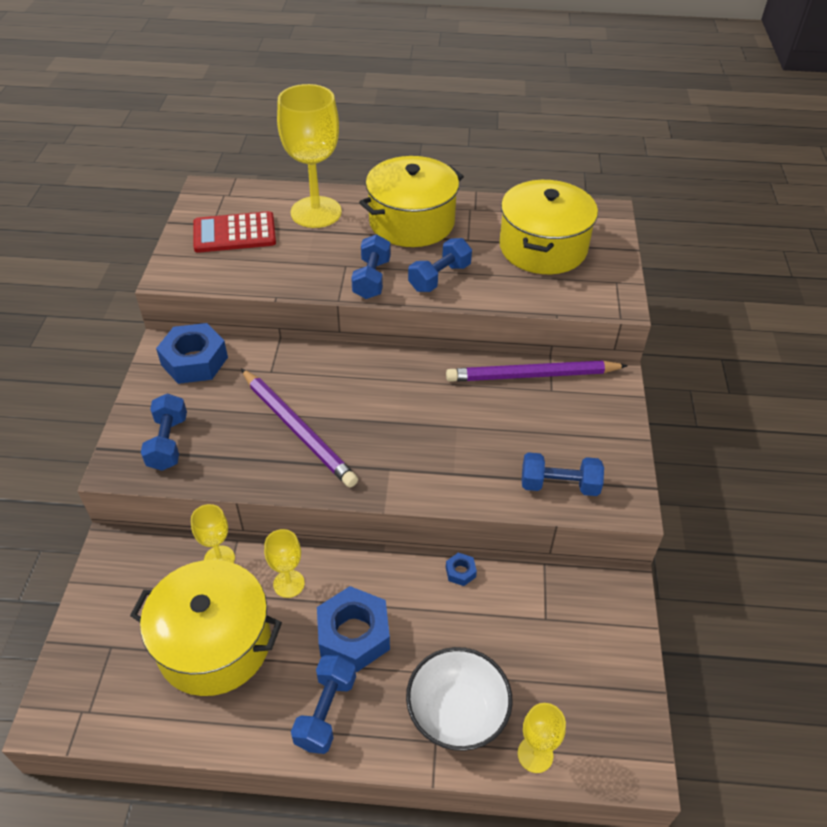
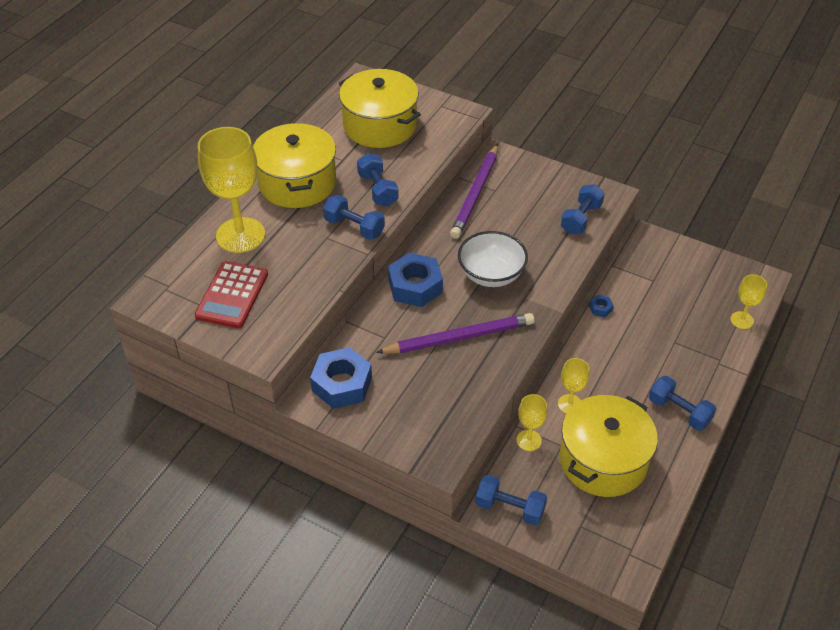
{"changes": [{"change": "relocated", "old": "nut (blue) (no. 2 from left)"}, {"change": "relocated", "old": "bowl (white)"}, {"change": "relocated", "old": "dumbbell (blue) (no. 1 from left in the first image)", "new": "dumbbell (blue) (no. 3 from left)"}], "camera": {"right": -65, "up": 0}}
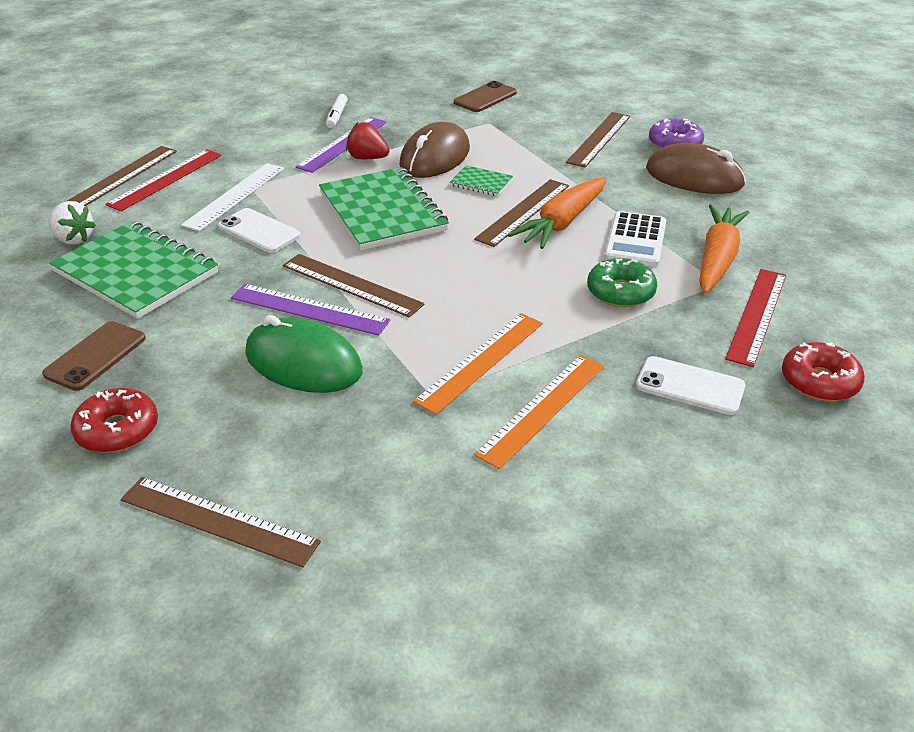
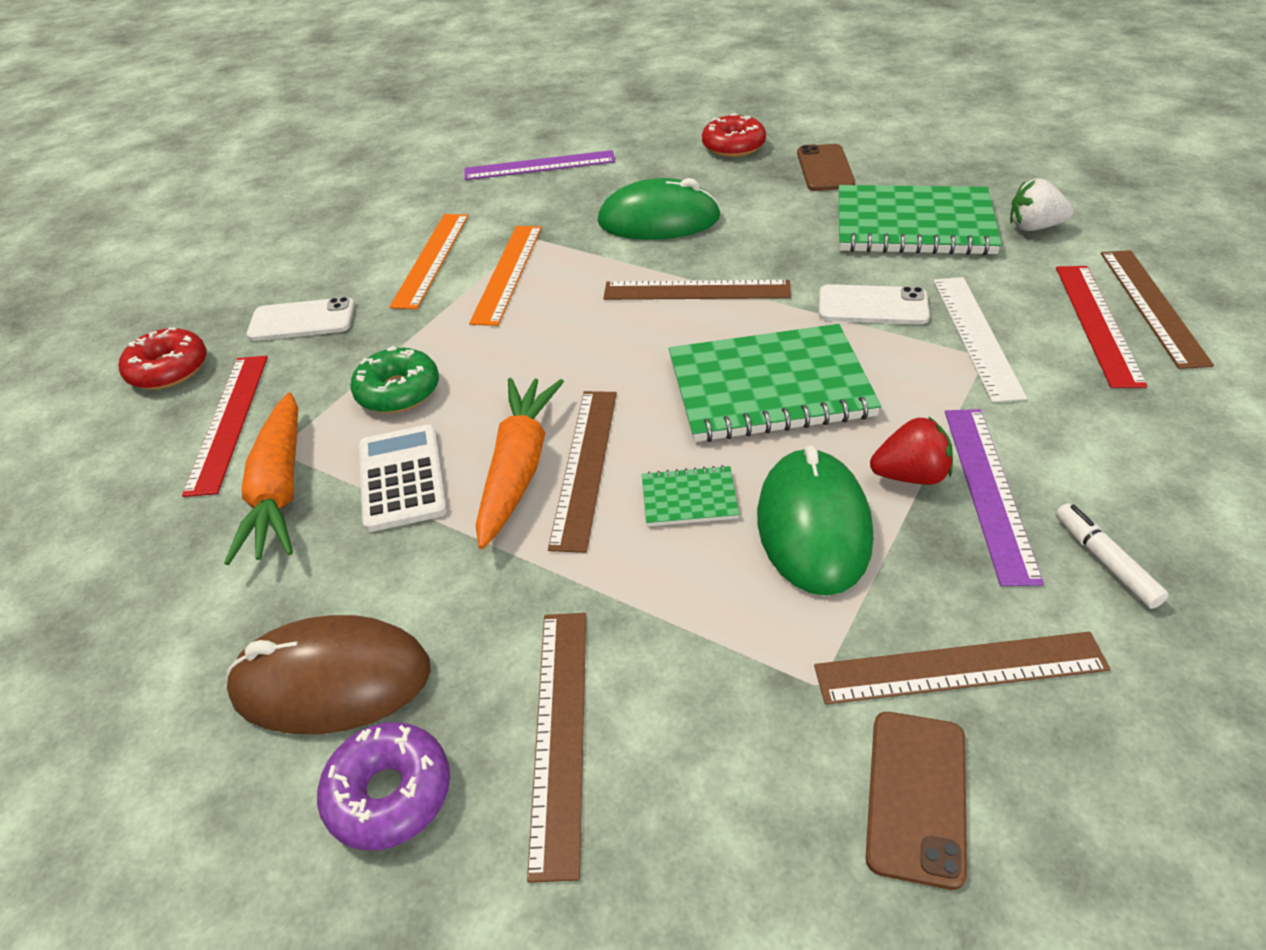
{"changes": [{"change": "relocated", "old": "ruler (purple) (no. 1 from left)"}, {"change": "spun", "old": "notebook (green) (no. 2 from left)", "degrees": -45}, {"change": "colour", "old": "mouse (brown) (no. 1 from left)", "new": "mouse (green) (no. 2 from left)"}, {"change": "relocated", "old": "ruler (brown) (no. 2 from left in the first image)", "new": "ruler (brown) (no. 4 from left)"}], "camera": {"right": 155, "up": 5}}
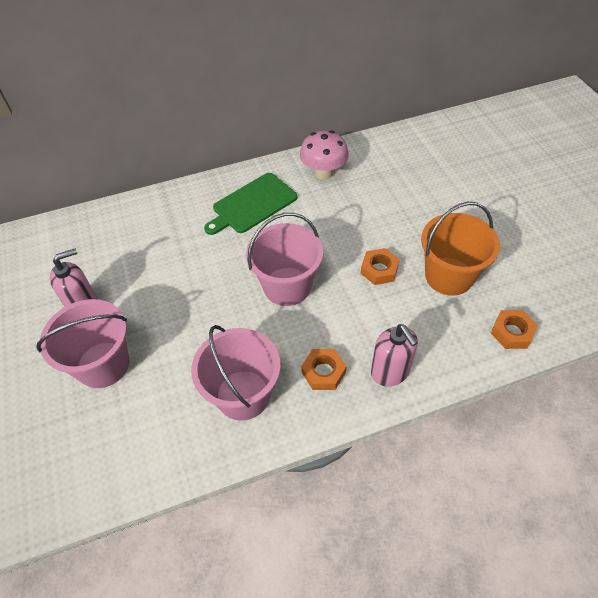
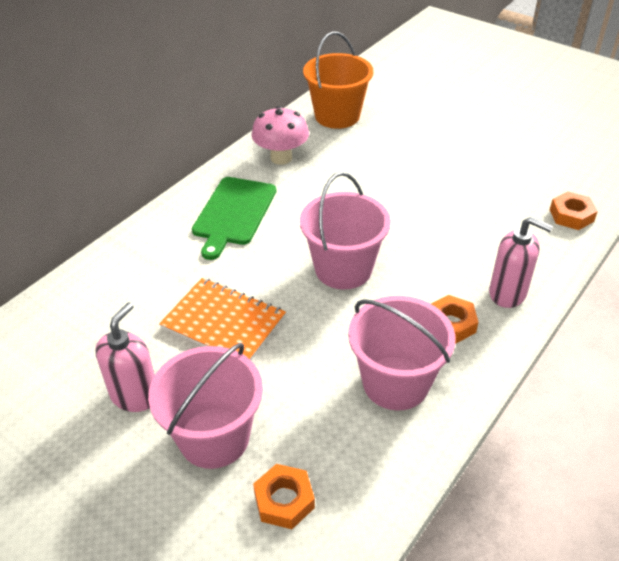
{"changes": [{"change": "appeared", "new": "notebook (orange)"}, {"change": "relocated", "old": "nut (orange) (no. 2 from left in the first image)", "new": "nut (orange) (no. 1 from left)"}, {"change": "relocated", "old": "bucket (orange)"}], "camera": {"right": -35, "up": -10}}
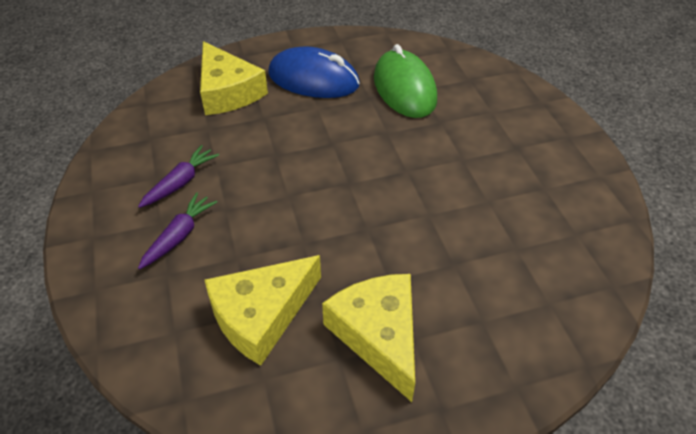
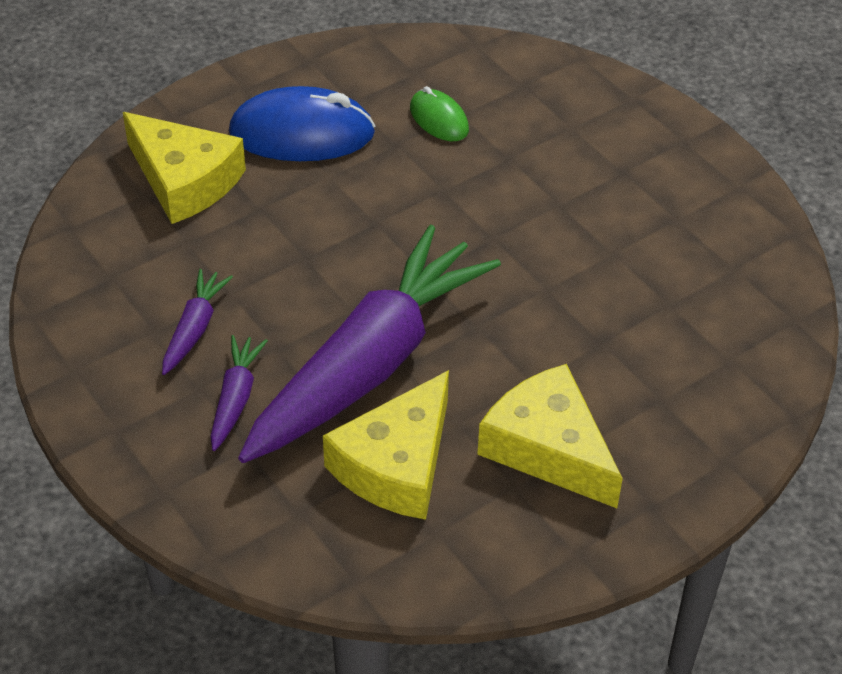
{"changes": [{"change": "appeared", "new": "carrot (purple) (no. 3 from left)"}, {"change": "size", "old": "mouse (green)", "factor": 0.54}], "camera": {"right": -20, "up": 0}}
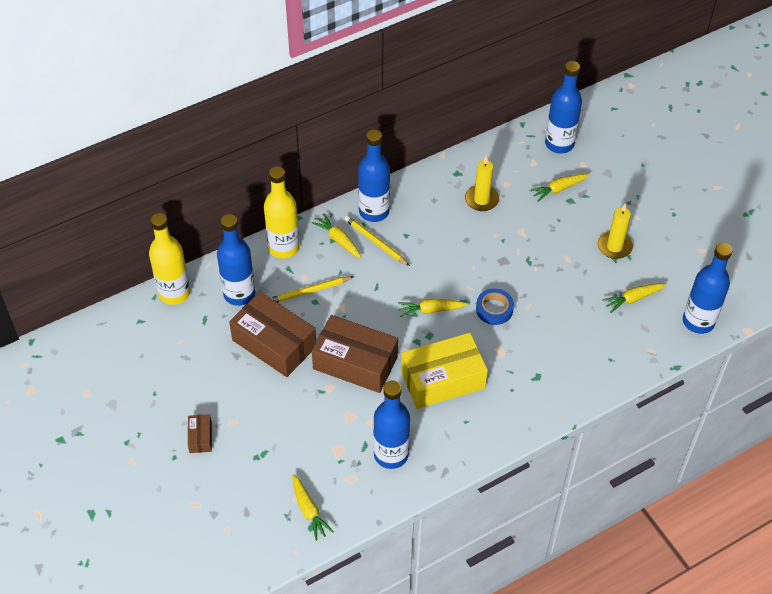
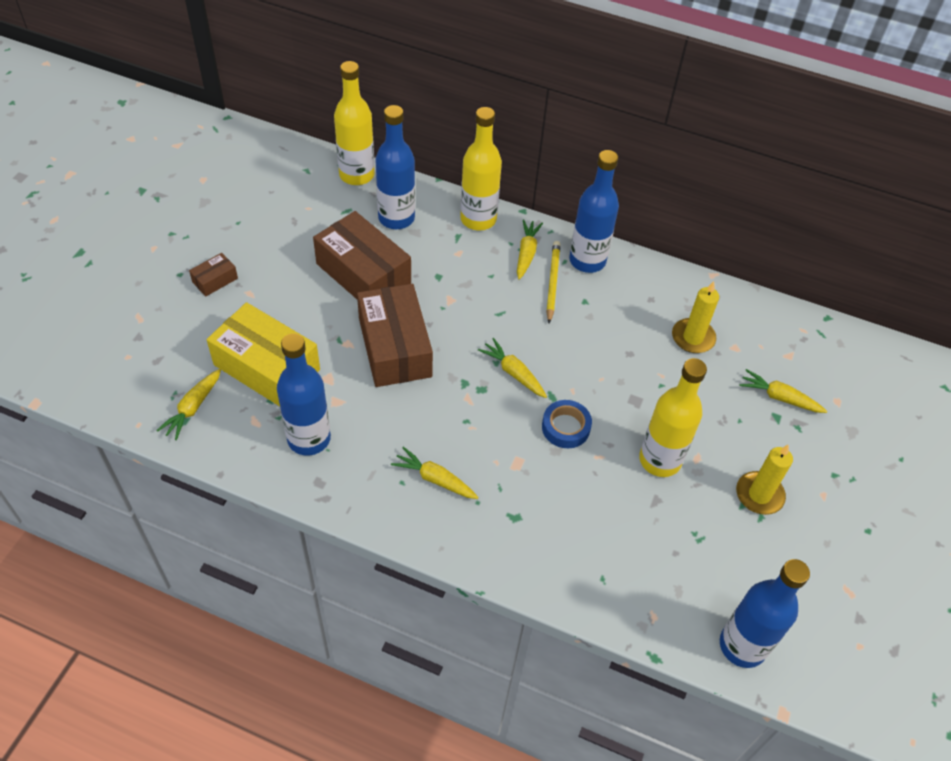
{"changes": [{"change": "relocated", "old": "box (yellow)"}, {"change": "spun", "old": "box (brown) (no. 2 from left)", "degrees": -45}, {"change": "relocated", "old": "carrot (yellow) (no. 5 from left in the first image)", "new": "carrot (yellow) (no. 2 from left)"}, {"change": "appeared", "new": "bottle (yellow) (no. 3 from left)"}, {"change": "missing", "old": "pencil (yellow) (no. 1 from left)"}, {"change": "missing", "old": "bottle (blue) (no. 4 from left)"}], "camera": {"right": 50, "up": 0}}
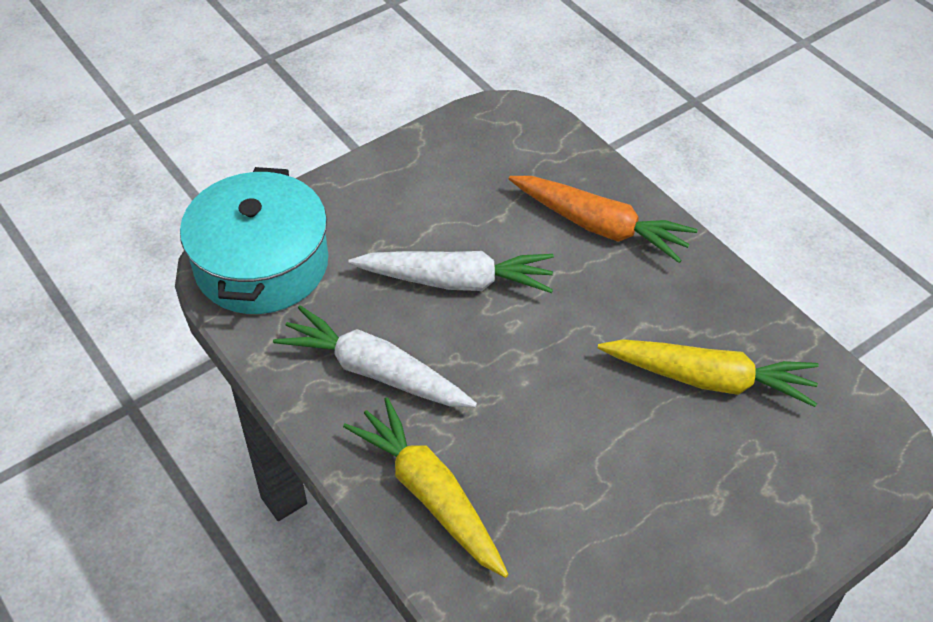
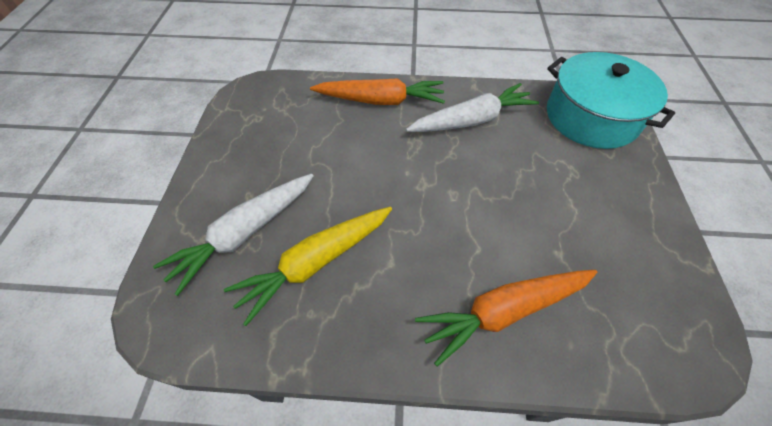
{"changes": [{"change": "relocated", "old": "carrot (white) (no. 2 from left in the first image)", "new": "carrot (white) (no. 1 from left)"}, {"change": "colour", "old": "carrot (yellow) (no. 1 from left)", "new": "carrot (orange) (no. 1 from left)"}], "camera": {"right": 130, "up": 5}}
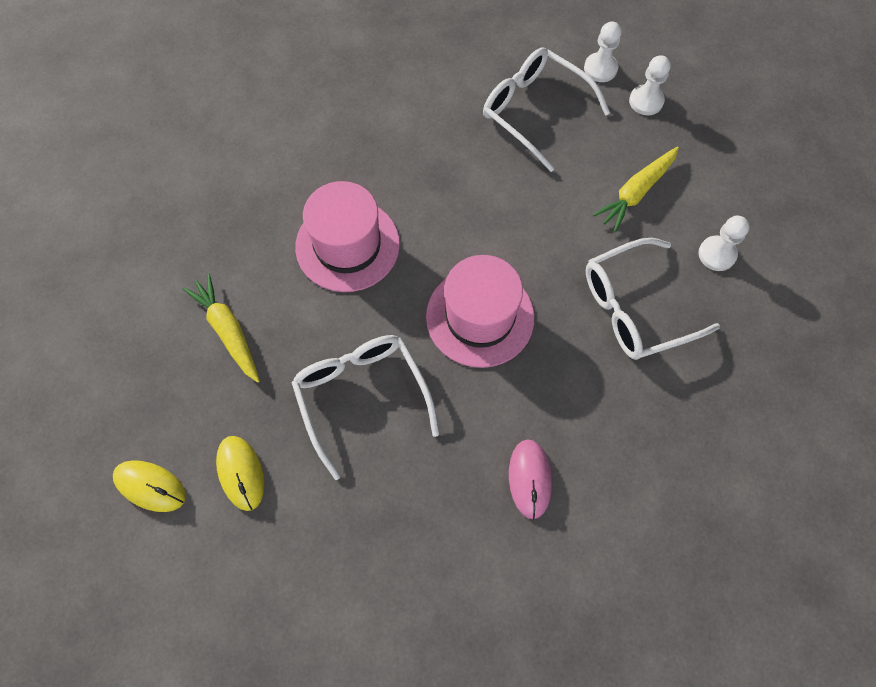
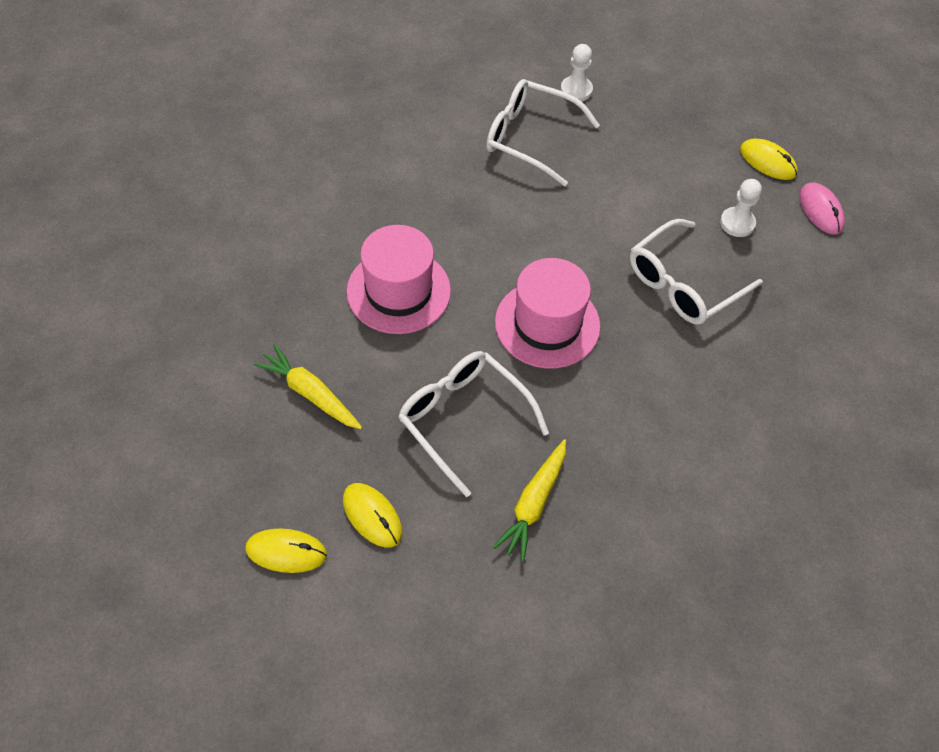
{"changes": [{"change": "relocated", "old": "carrot (yellow) (no. 2 from left)"}, {"change": "appeared", "new": "mouse (yellow) (no. 3 from left)"}, {"change": "relocated", "old": "mouse (pink)"}, {"change": "missing", "old": "pawn (white) (no. 2 from left)"}], "camera": {"right": -20, "up": -10}}
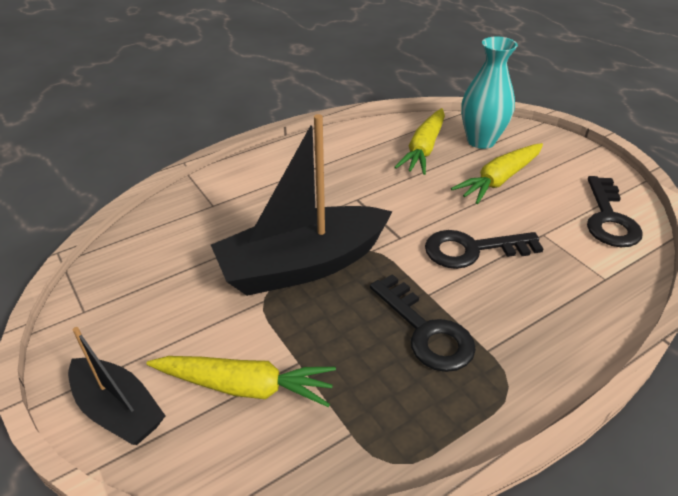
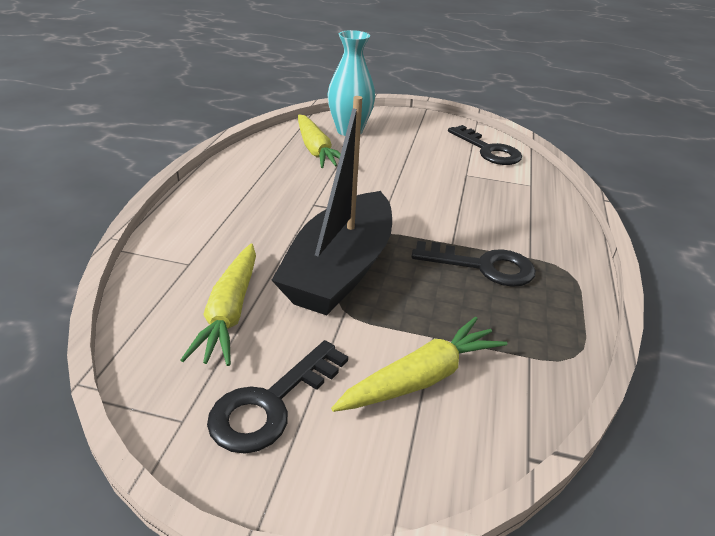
{"changes": [{"change": "relocated", "old": "carrot (yellow) (no. 3 from left in the first image)", "new": "carrot (yellow) (no. 1 from left)"}, {"change": "relocated", "old": "key (black) (no. 2 from left in the first image)", "new": "key (black) (no. 1 from left)"}, {"change": "missing", "old": "boat (black) (no. 1 from left)"}], "camera": {"right": -45, "up": -5}}
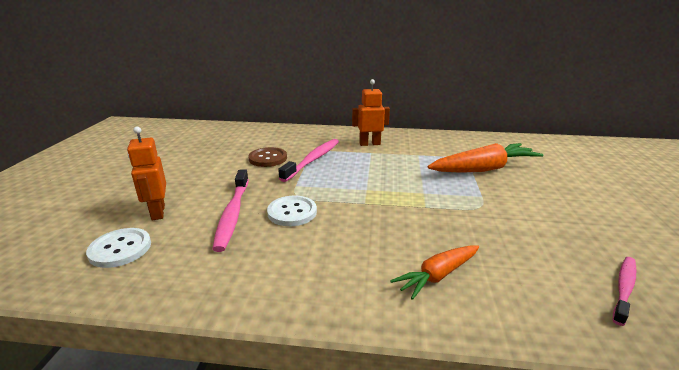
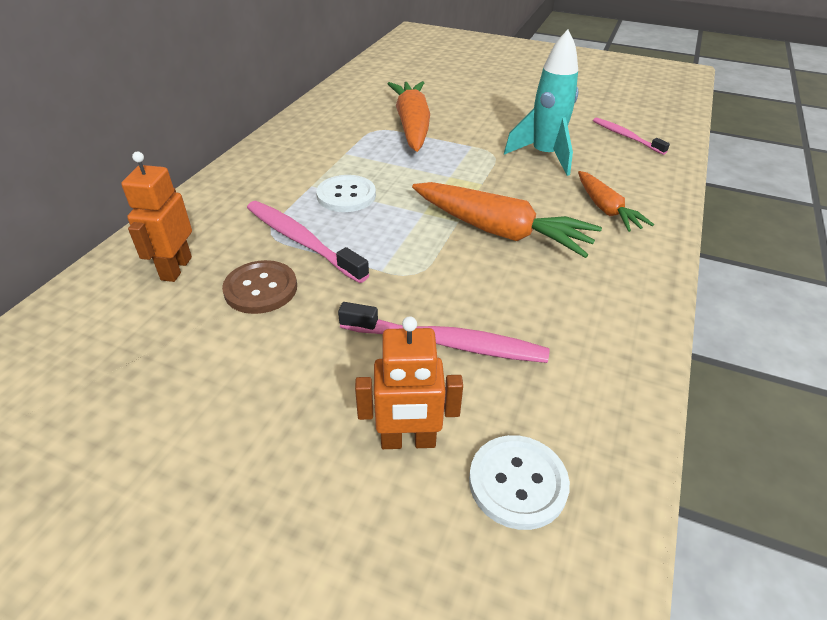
{"changes": [{"change": "relocated", "old": "robot (orange) (no. 2 from left in the first image)", "new": "robot (orange) (no. 1 from left)"}, {"change": "relocated", "old": "button (white) (no. 2 from left in the first image)", "new": "button (white) (no. 1 from left)"}, {"change": "appeared", "new": "carrot (orange) (no. 2 from left)"}, {"change": "appeared", "new": "rocket (turquoise)"}], "camera": {"right": -75, "up": 15}}
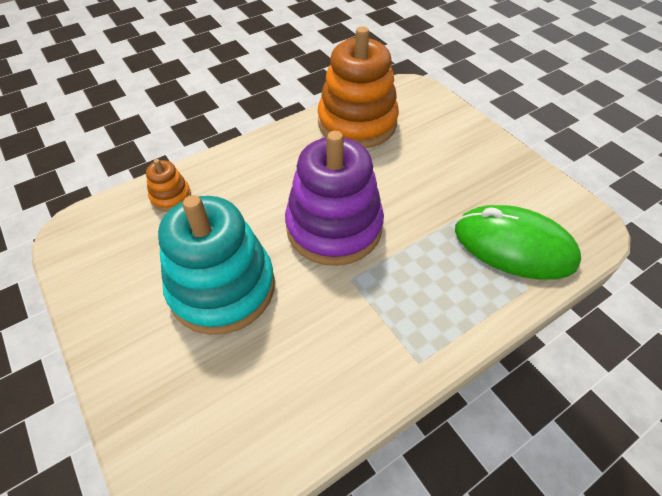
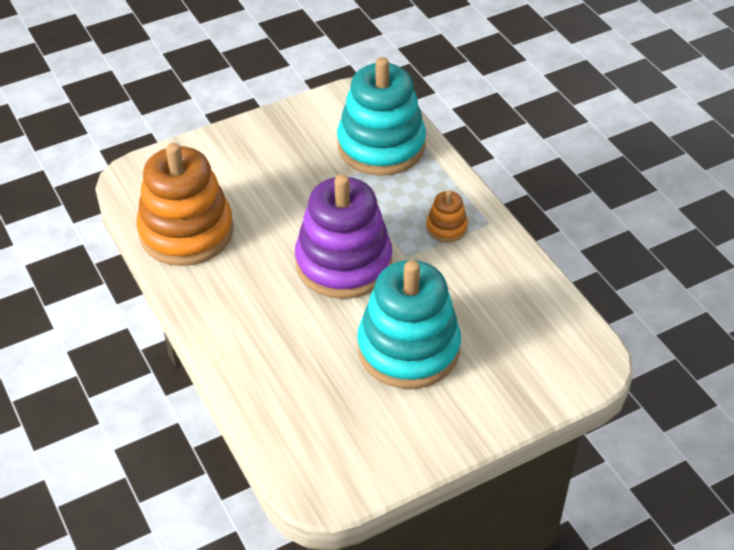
{"changes": [{"change": "exchanged", "old": "mouse (green)", "new": "stacking toy (turquoise) (no. 1 from left)"}, {"change": "relocated", "old": "stacking toy (orange) (no. 1 from left in the first image)", "new": "stacking toy (orange) (no. 2 from left)"}], "camera": {"right": -85, "up": -5}}
